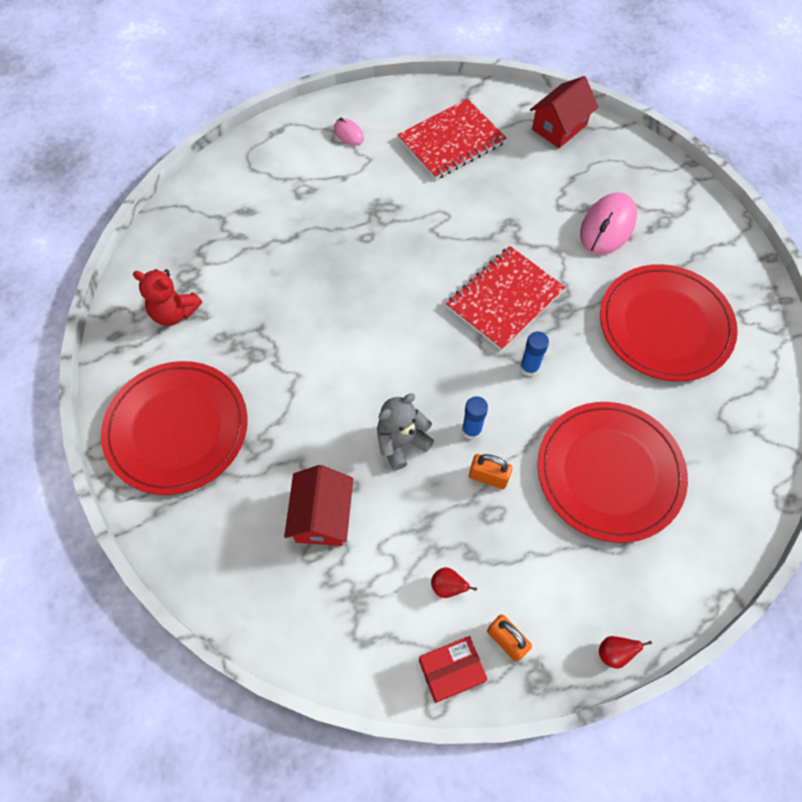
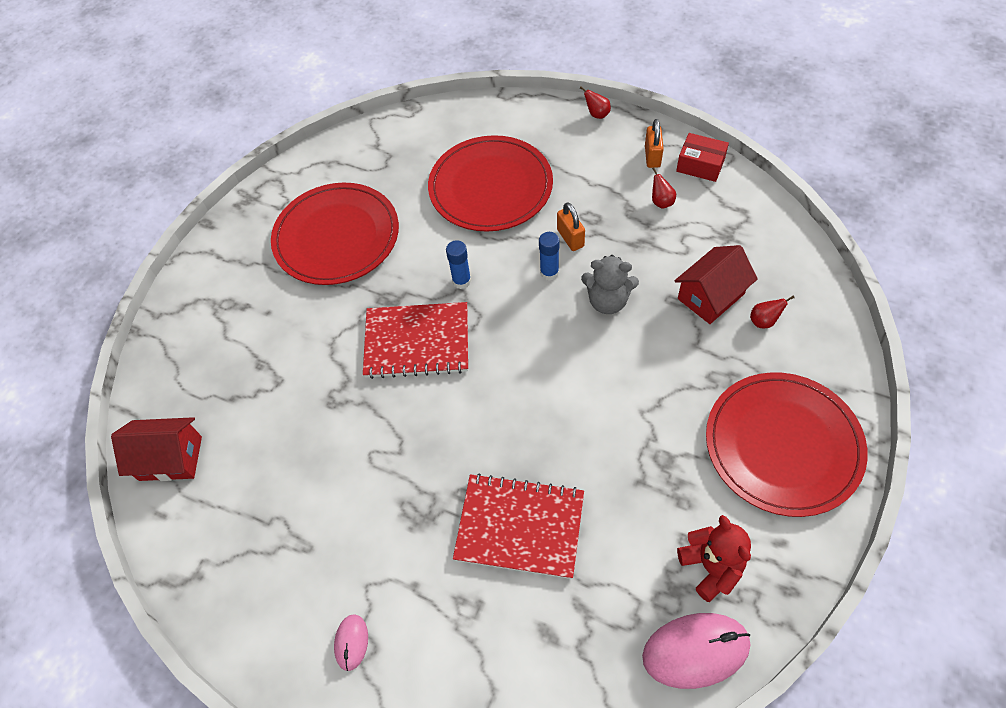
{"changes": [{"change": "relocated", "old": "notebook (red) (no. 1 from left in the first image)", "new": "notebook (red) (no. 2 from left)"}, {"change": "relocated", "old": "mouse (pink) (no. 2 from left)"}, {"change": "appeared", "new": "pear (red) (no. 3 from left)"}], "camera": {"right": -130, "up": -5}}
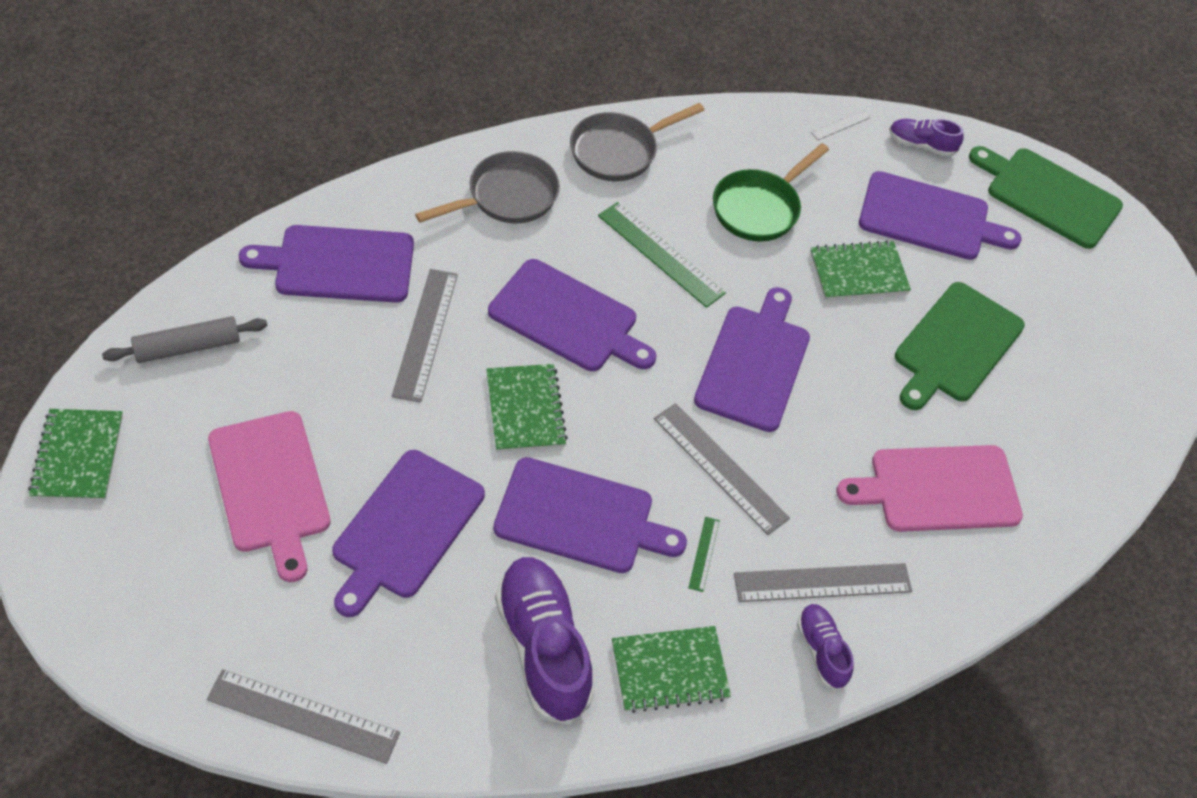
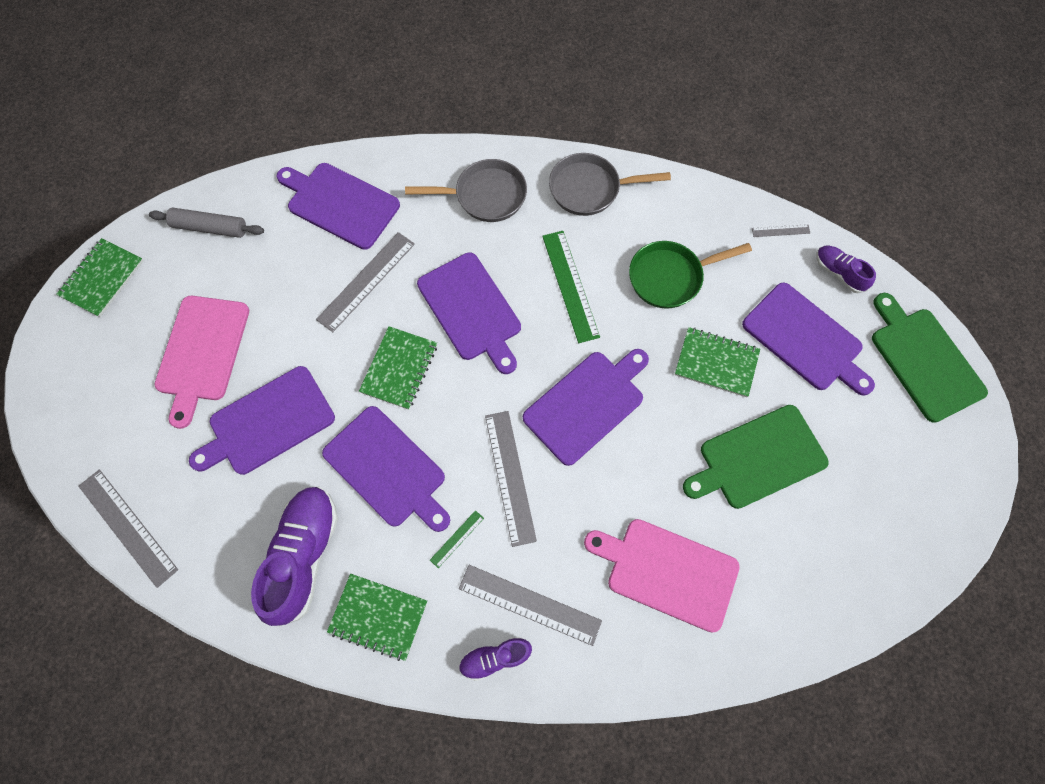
{"changes": [{"change": "spun", "old": "shoe (purple) (no. 2 from left)", "degrees": -120}], "camera": {"right": 35, "up": 15}}
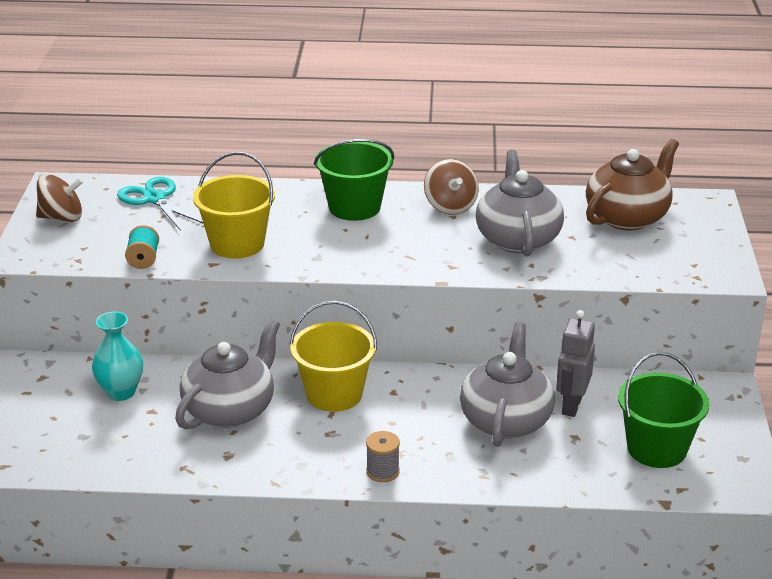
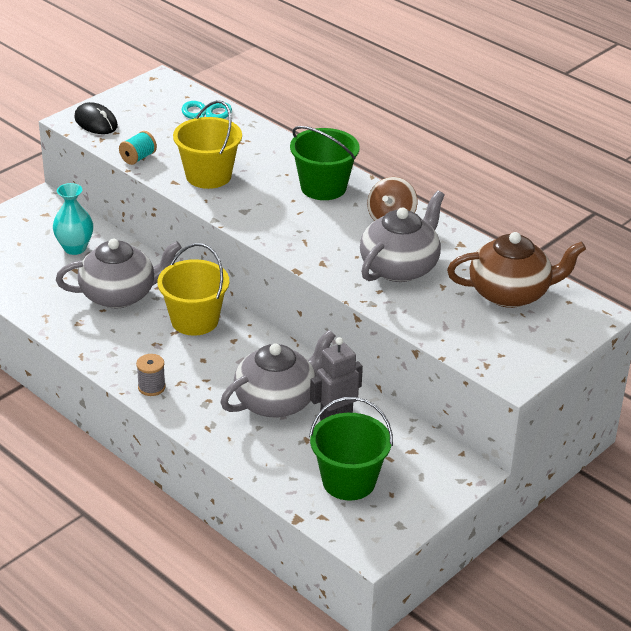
{"changes": [{"change": "appeared", "new": "mouse (black)"}, {"change": "missing", "old": "spinning top (brown) (no. 1 from left)"}], "camera": {"right": 40, "up": 5}}
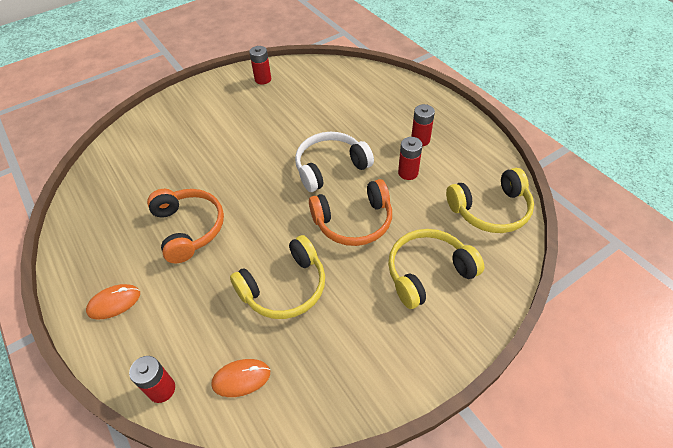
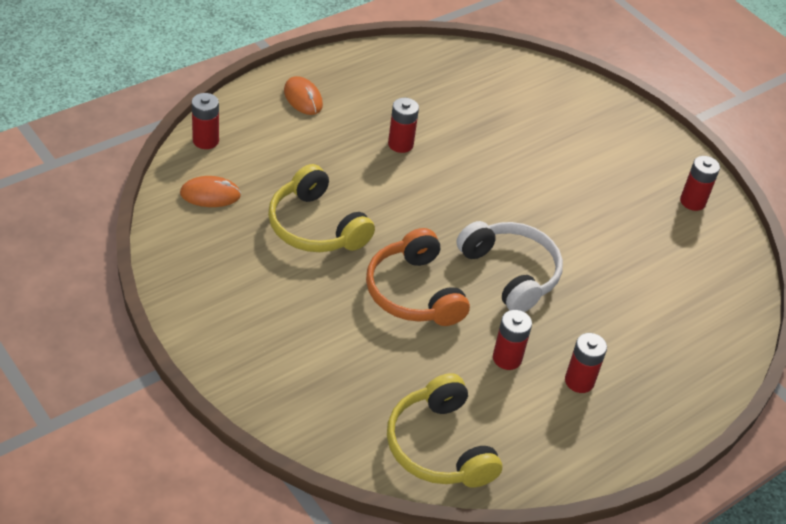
{"changes": [{"change": "spun", "old": "mouse (orange) (no. 2 from left in the first image)", "degrees": -75}, {"change": "exchanged", "old": "headphones (orange) (no. 1 from left)", "new": "battery (red) (no. 2 from left)"}, {"change": "missing", "old": "headphones (yellow) (no. 2 from left)"}], "camera": {"right": 80, "up": -5}}
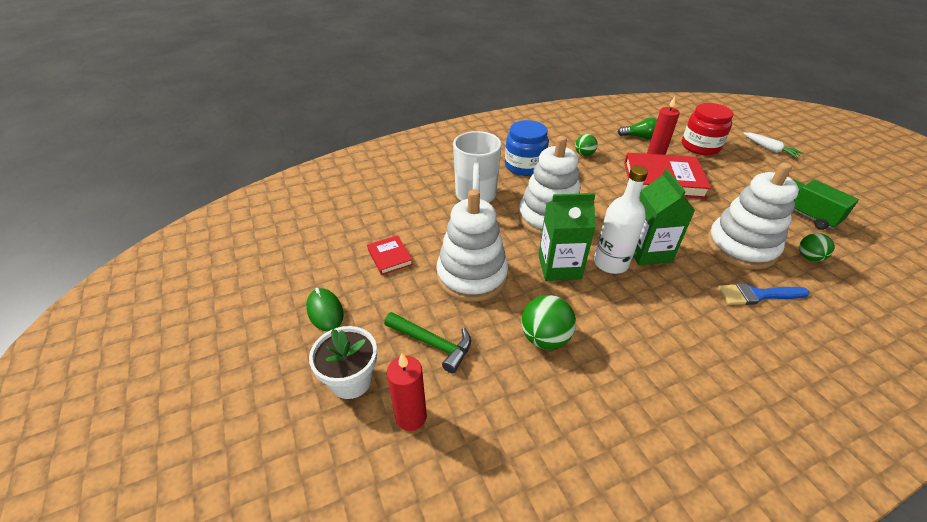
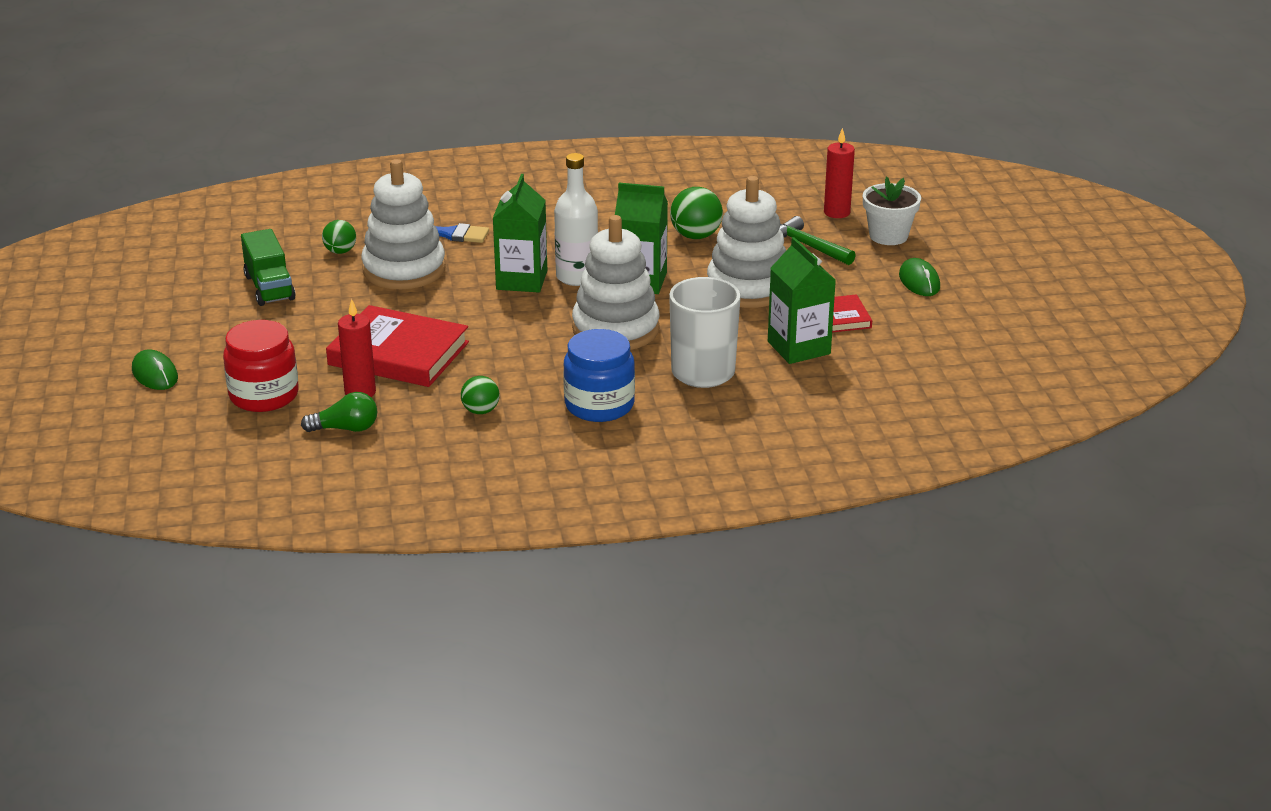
{"changes": [{"change": "exchanged", "old": "carrot (white)", "new": "mouse (green) (no. 1 from left)"}, {"change": "spun", "old": "light bulb (green)", "degrees": 150}, {"change": "appeared", "new": "carton (green) (no. 3 from left)"}], "camera": {"right": -165, "up": -10}}
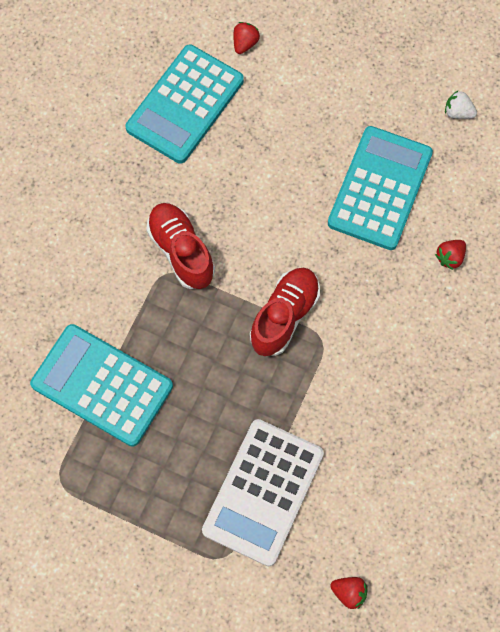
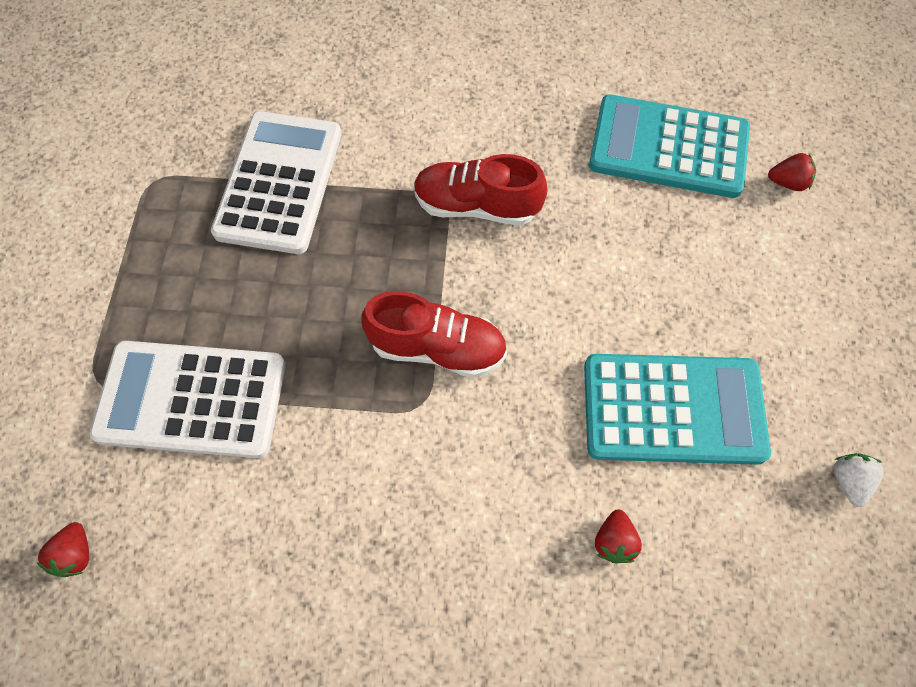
{"changes": [{"change": "colour", "old": "calculator (turquoise) (no. 1 from left)", "new": "calculator (white) (no. 2 from left)"}, {"change": "spun", "old": "shoe (red) (no. 1 from left in the first image)", "degrees": -120}, {"change": "spun", "old": "strawberry (red) (no. 3 from left in the first image)", "degrees": -105}], "camera": {"right": 70, "up": -5}}
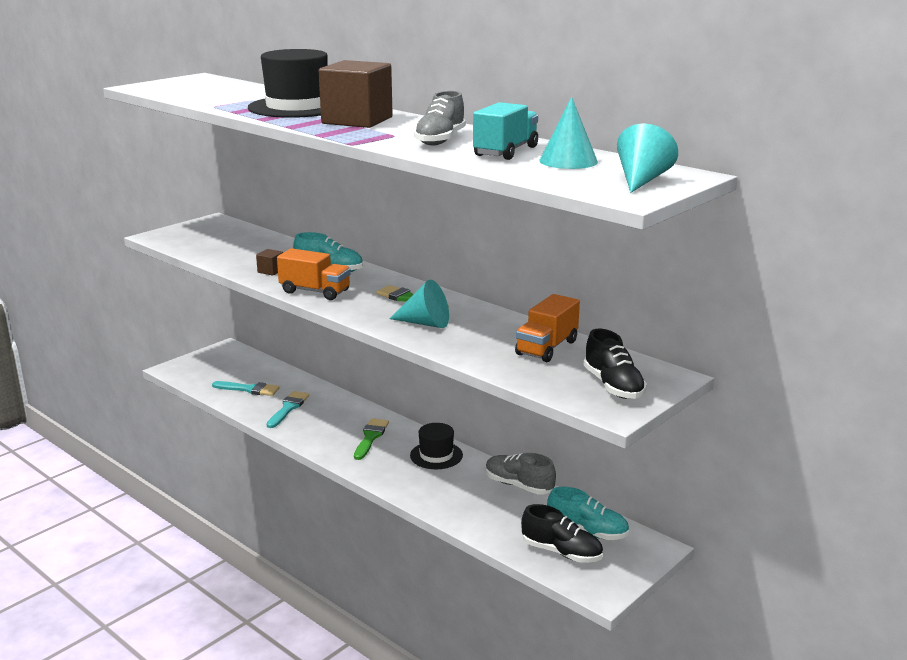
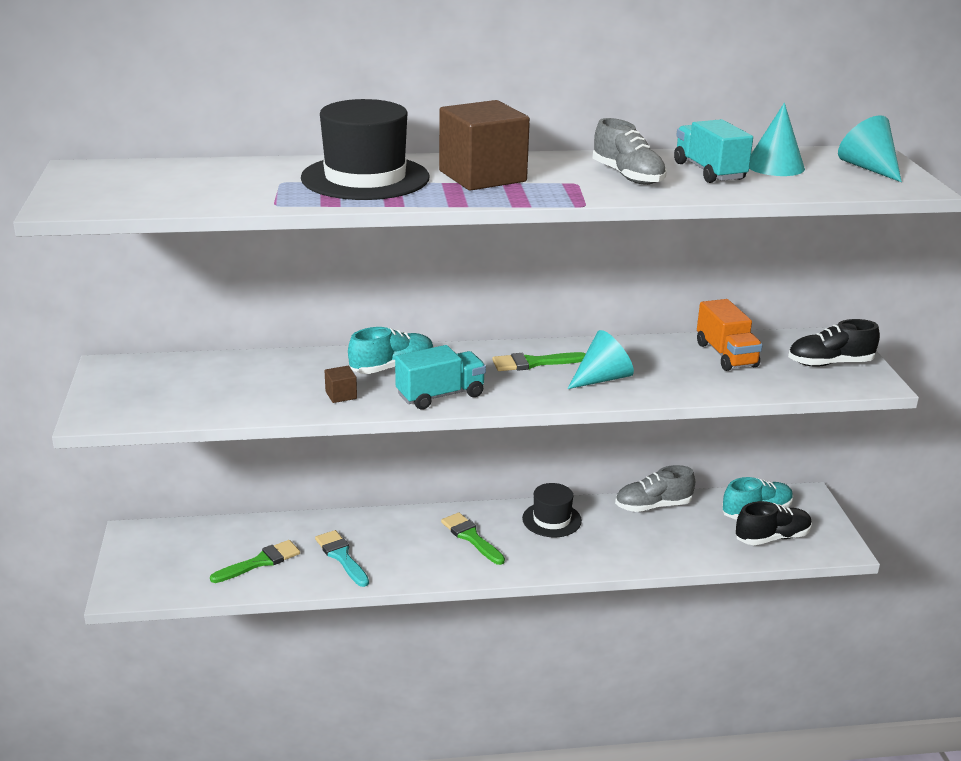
{"changes": [{"change": "colour", "old": "brush (turquoise) (no. 1 from left)", "new": "brush (green) (no. 1 from left)"}, {"change": "colour", "old": "truck (orange) (no. 1 from left)", "new": "truck (turquoise) (no. 1 from left)"}, {"change": "spun", "old": "shoe (black) (no. 2 from left)", "degrees": 150}], "camera": {"right": -50, "up": 5}}
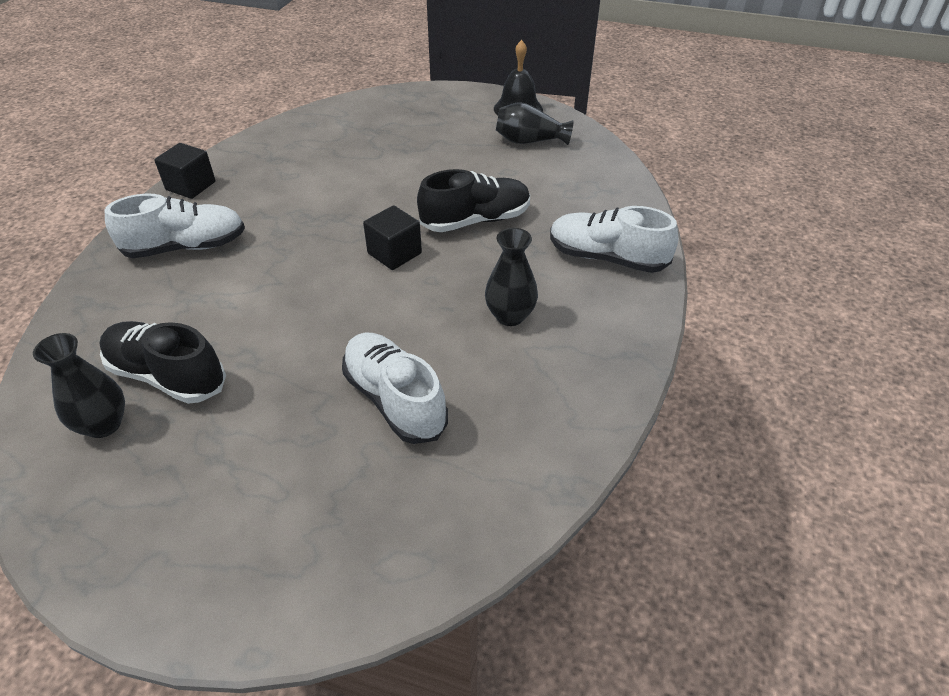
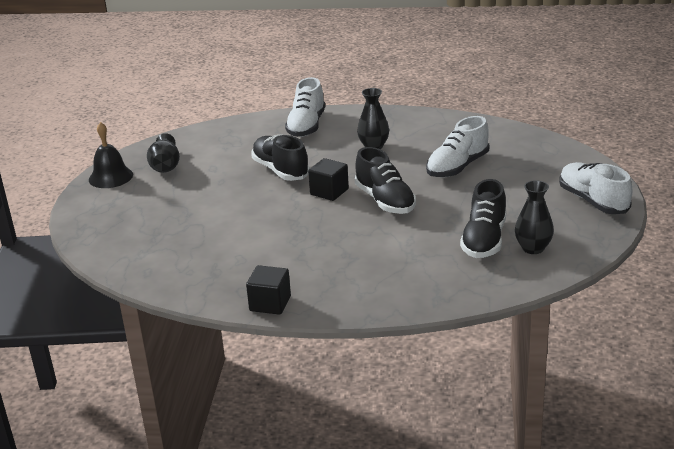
{"changes": [{"change": "appeared", "new": "shoe (black) (no. 2 from left)"}, {"change": "relocated", "old": "shoe (white) (no. 1 from left in the first image)", "new": "shoe (white) (no. 3 from left)"}], "camera": {"right": -100, "up": -15}}
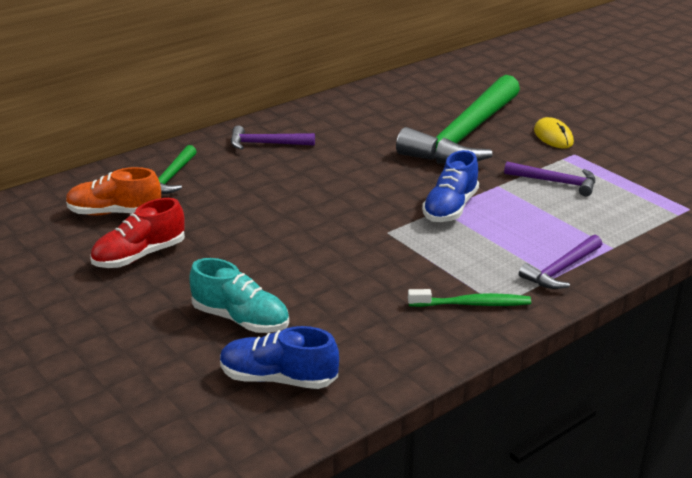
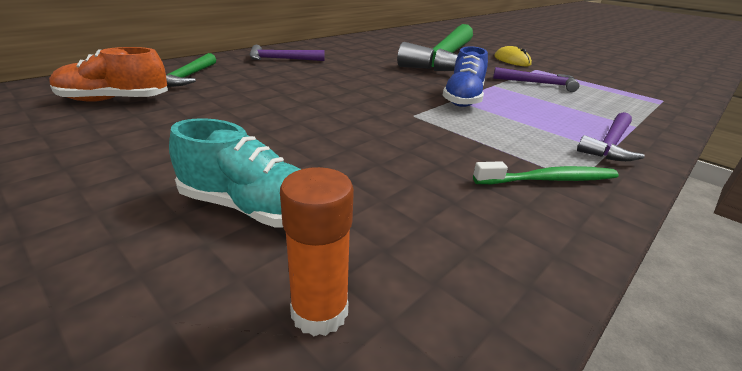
{"changes": [{"change": "exchanged", "old": "shoe (blue) (no. 1 from left)", "new": "glue stick (orange)"}, {"change": "missing", "old": "shoe (red)"}], "camera": {"right": -10, "up": 0}}
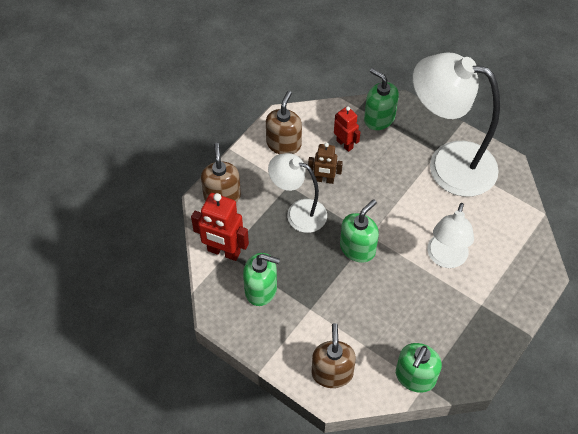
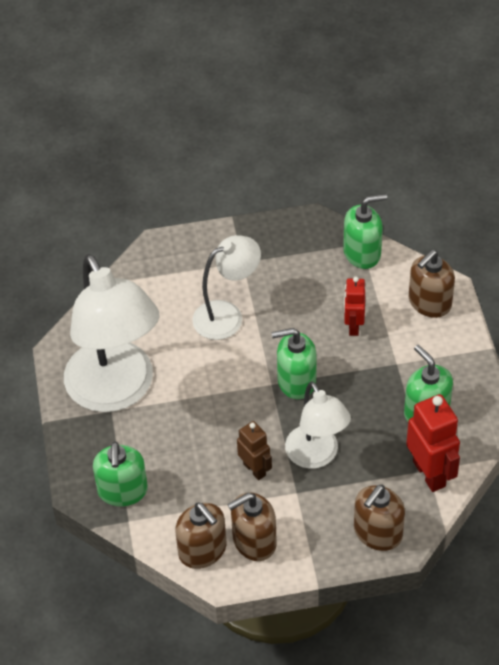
{"changes": [{"change": "appeared", "new": "soap dispenser (brown) (no. 1 from left)"}, {"change": "relocated", "old": "robot (red) (no. 2 from left in the first image)", "new": "robot (red) (no. 1 from left)"}], "camera": {"right": -135, "up": -5}}
